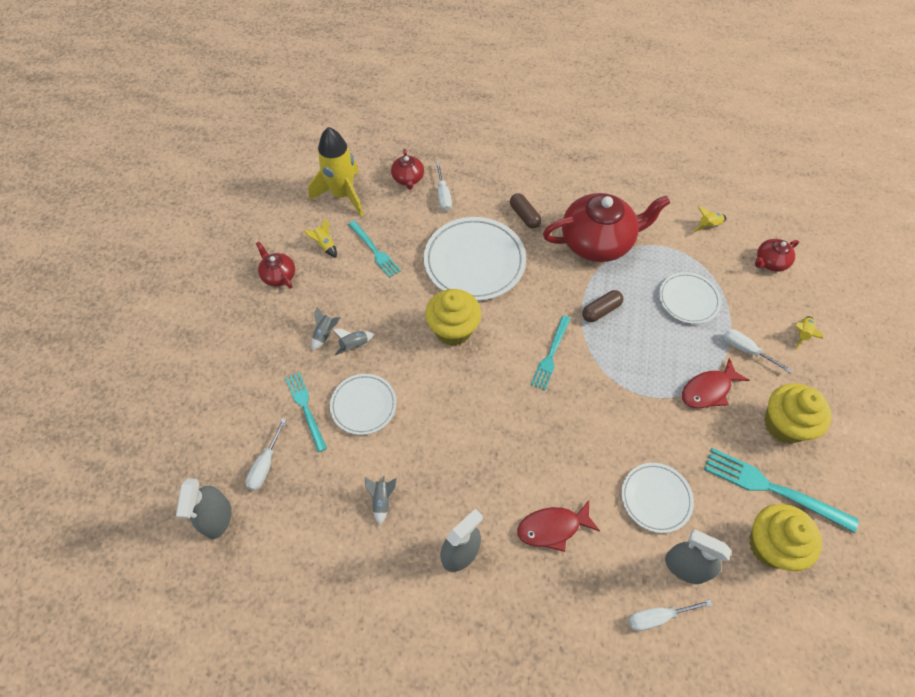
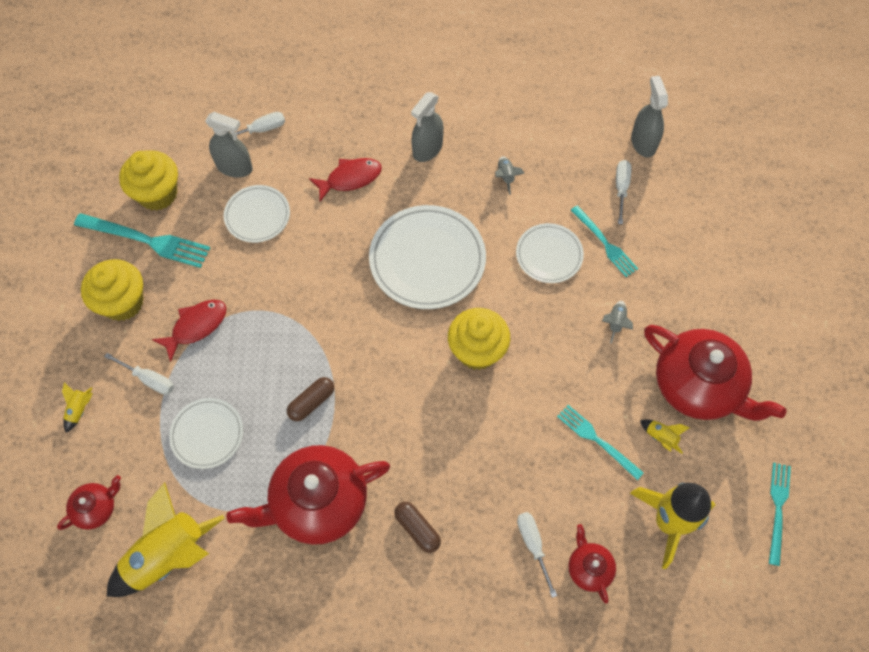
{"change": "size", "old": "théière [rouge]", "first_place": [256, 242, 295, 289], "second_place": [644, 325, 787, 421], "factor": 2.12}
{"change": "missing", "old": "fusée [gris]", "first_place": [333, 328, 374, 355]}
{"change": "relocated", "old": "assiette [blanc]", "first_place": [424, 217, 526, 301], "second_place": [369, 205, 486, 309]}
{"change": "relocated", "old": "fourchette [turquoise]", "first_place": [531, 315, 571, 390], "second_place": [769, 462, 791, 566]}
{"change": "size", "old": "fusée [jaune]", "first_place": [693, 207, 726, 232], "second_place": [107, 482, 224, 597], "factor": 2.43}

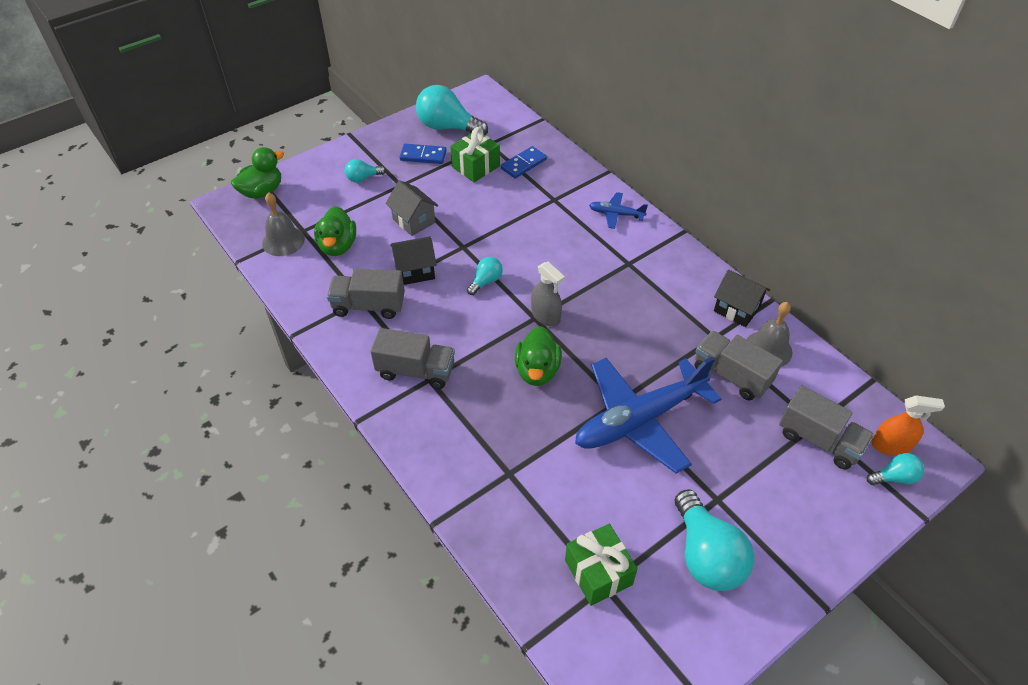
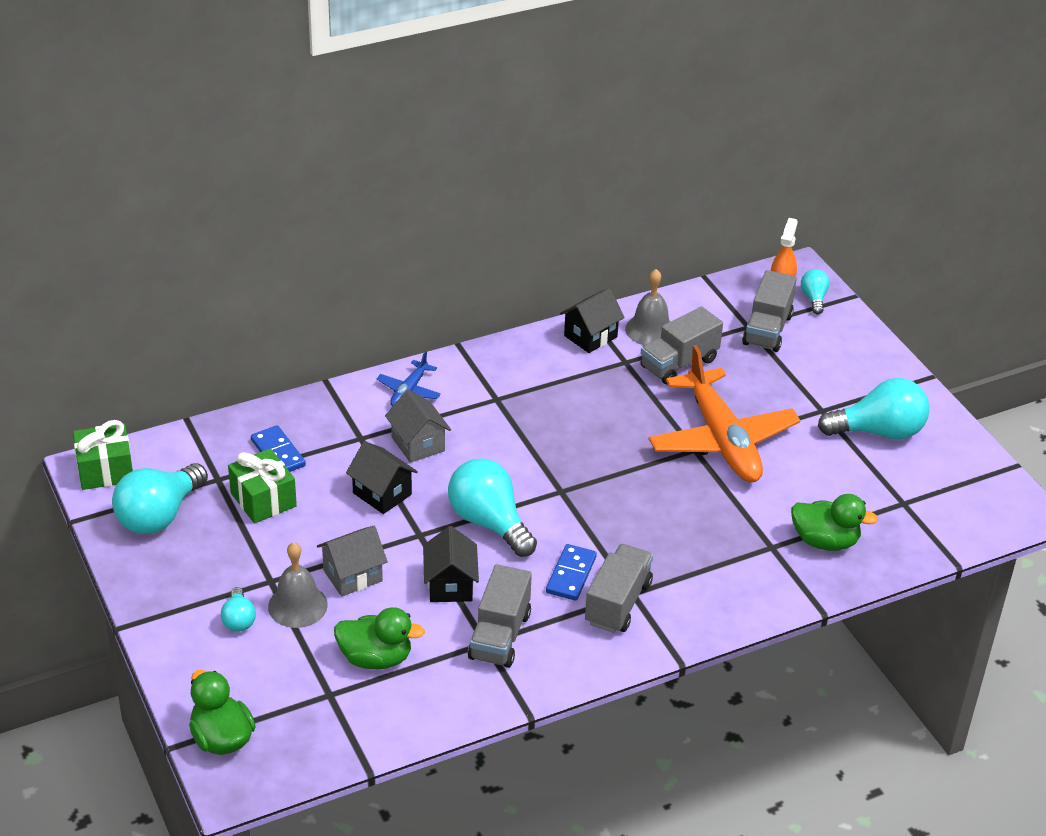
{"change": "relocated", "old": "cloche [gris]", "first_place": [262, 192, 305, 256], "second_place": [268, 542, 328, 628]}
{"change": "relocated", "old": "domino [bleu]", "first_place": [400, 144, 447, 164], "second_place": [546, 544, 597, 601]}
{"change": "size", "old": "ampoule [turquoise]", "first_place": [467, 257, 503, 295], "second_place": [448, 458, 537, 557], "factor": 1.98}
{"change": "relocated", "old": "canard [vert]", "first_place": [515, 326, 562, 386], "second_place": [791, 494, 878, 551]}
{"change": "missing", "old": "vaporisateur [gris]", "first_place": [531, 262, 565, 326]}
{"change": "relocated", "old": "cadeau [vert]", "first_place": [565, 524, 638, 606], "second_place": [73, 420, 133, 490]}
{"change": "colour", "old": "avion [bleu]", "new": "avion [orange]", "first_place": [575, 356, 721, 474], "second_place": [648, 345, 801, 482]}
{"change": "spun", "old": "camion [gris]", "first_place": [779, 385, 874, 470], "second_place": [742, 270, 797, 352], "degrees": 150}
{"change": "appeared", "new": "maison [noir]", "second_place": [346, 441, 418, 514]}
{"change": "appeared", "new": "maison [gris]", "second_place": [385, 390, 451, 463]}

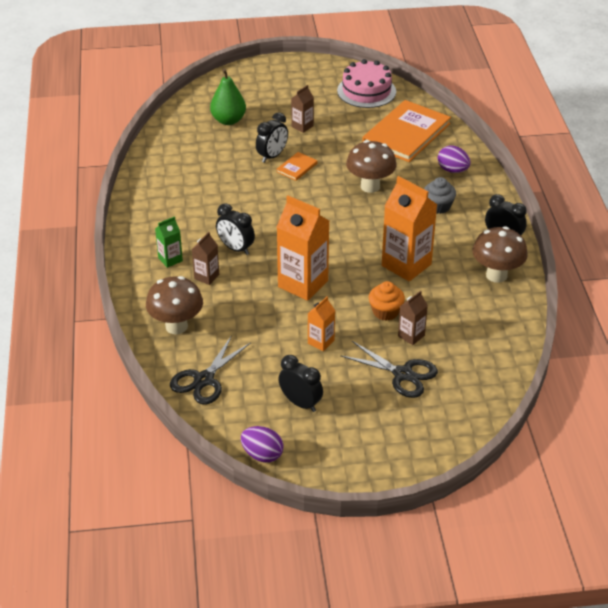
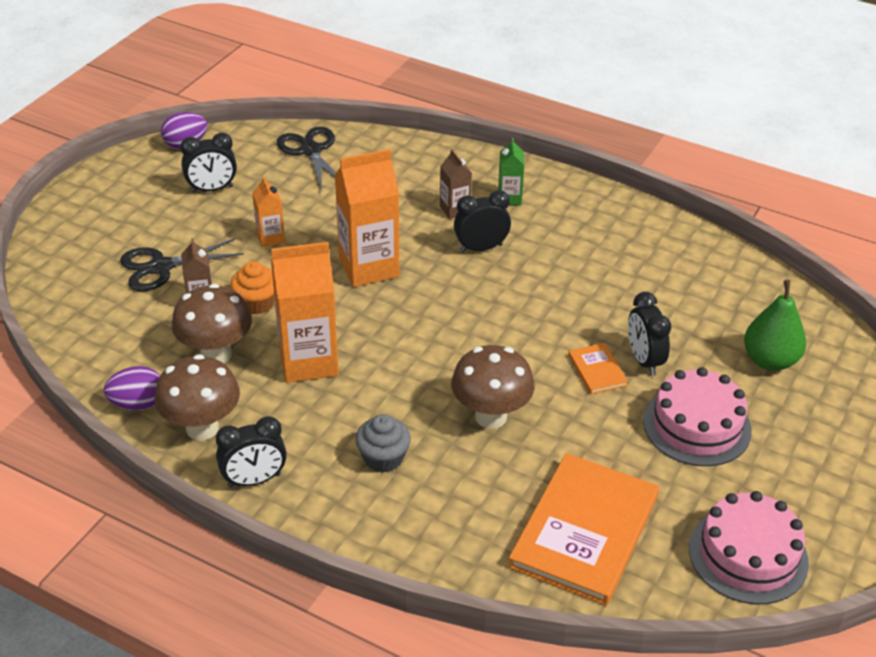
{"change": "relocated", "old": "champignon [marron]", "first_place": [146, 276, 203, 334], "second_place": [172, 284, 252, 363]}
{"change": "exchanged", "old": "brique de lait [marron]", "new": "gâteau [rose]", "first_place": [291, 85, 314, 133], "second_place": [643, 367, 752, 466]}
{"change": "spun", "old": "livre [orange]", "first_place": [362, 100, 451, 162], "second_place": [508, 453, 659, 605], "degrees": 45}
{"change": "relocated", "old": "œuf [violet]", "first_place": [438, 145, 471, 173], "second_place": [104, 366, 160, 410]}

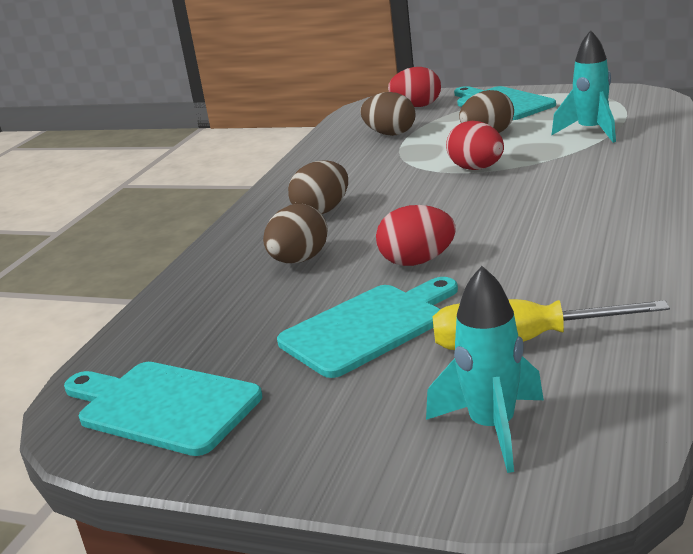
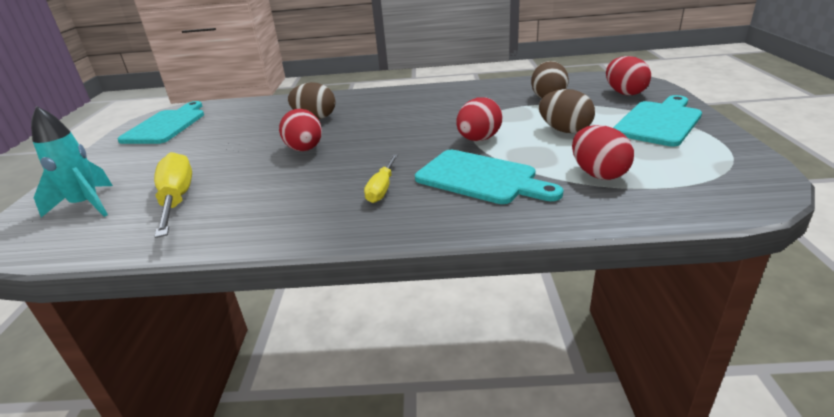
{"change": "relocated", "old": "planche à découper [turquoise]", "first_place": [277, 277, 458, 378], "second_place": [415, 150, 564, 204]}
{"change": "missing", "old": "œuf [marron]", "first_place": [288, 161, 348, 214]}
{"change": "exchanged", "old": "fusée [turquoise]", "new": "œuf [rouge]", "first_place": [552, 30, 616, 143], "second_place": [572, 125, 634, 180]}
{"change": "appeared", "new": "tournevis [jaune]", "second_place": [364, 154, 398, 203]}

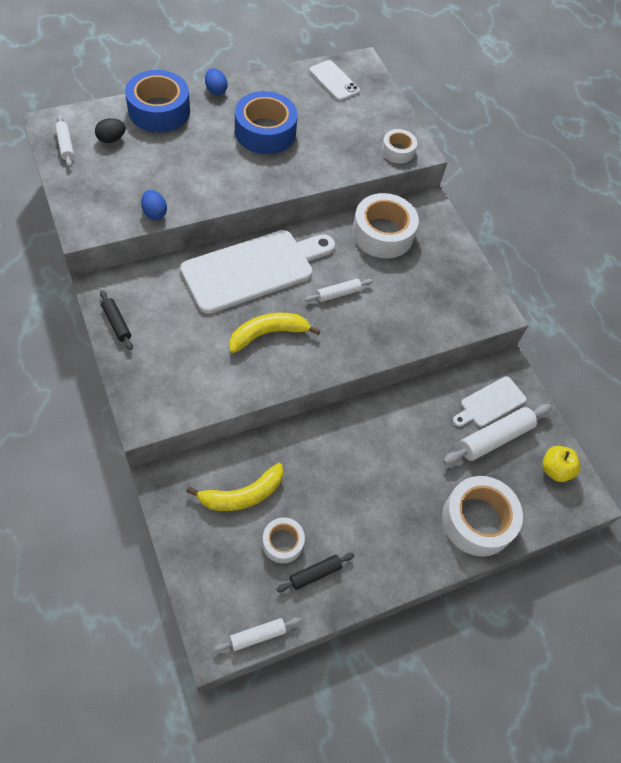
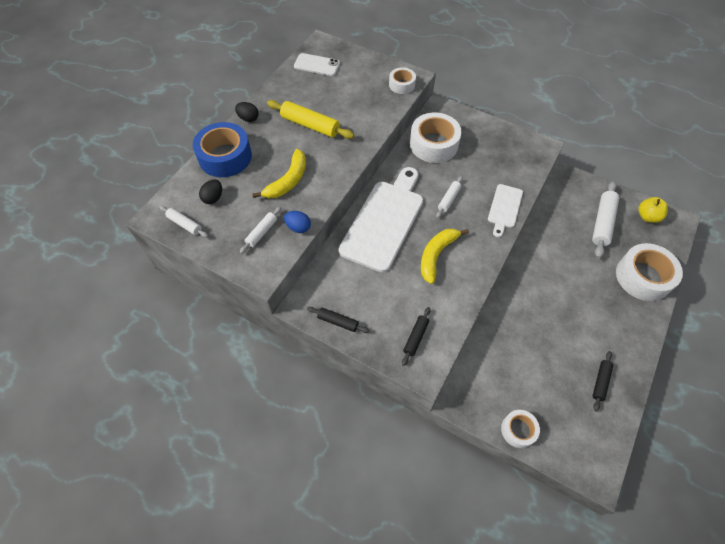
{"change": "relocated", "old": "banane [jaune]", "first_place": [186, 463, 283, 511], "second_place": [252, 149, 306, 198]}
{"change": "colour", "old": "œuf [bleu]", "new": "œuf [noir]", "first_place": [205, 68, 228, 95], "second_place": [235, 102, 259, 122]}
{"change": "relocated", "old": "rouleau à pâtisserie [blanc]", "first_place": [214, 617, 301, 652], "second_place": [240, 207, 281, 254]}
{"change": "exchanged", "old": "ruban adhésif [bleu]", "new": "rouleau à pâtisserie [jaune]", "first_place": [235, 91, 298, 154], "second_place": [267, 100, 354, 139]}
{"change": "relocated", "old": "ruban adhésif [blanc]", "first_place": [262, 517, 305, 563], "second_place": [501, 410, 540, 448]}
{"change": "relocated", "old": "planche à découper [blanc]", "first_place": [453, 376, 526, 427], "second_place": [488, 184, 523, 237]}
{"change": "appeared", "new": "rouleau à pâtisserie [noir]", "second_place": [402, 307, 430, 366]}

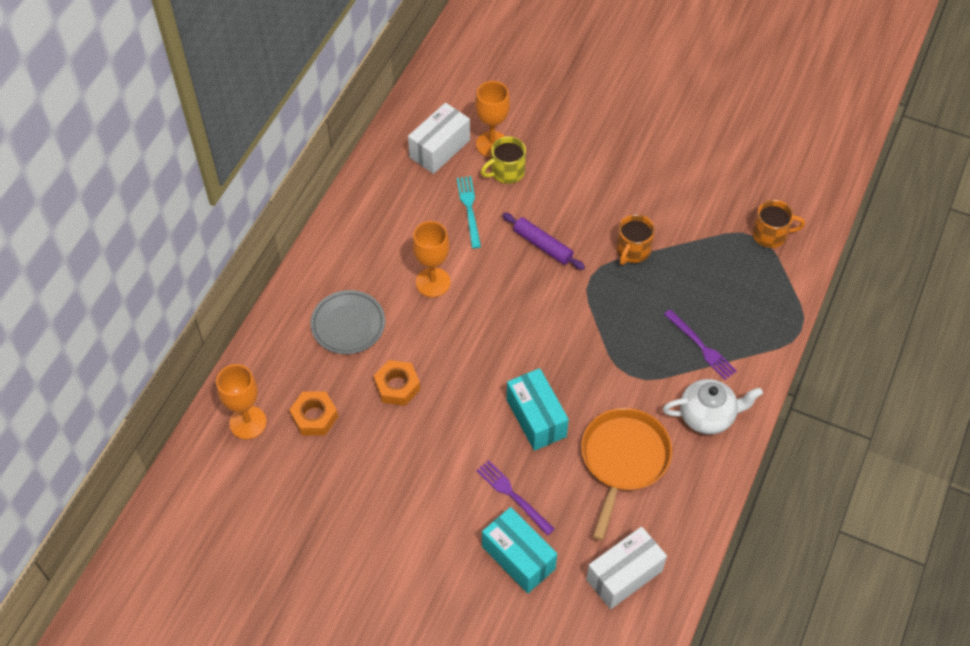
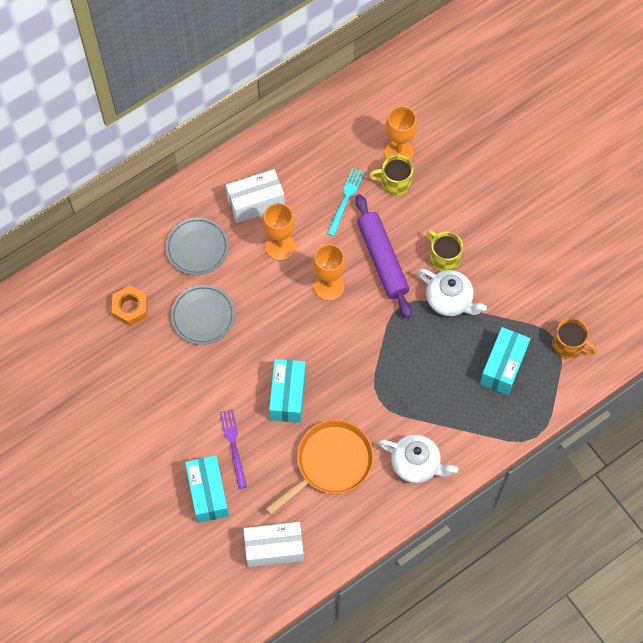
{"change": "relocated", "old": "verre à pied [orange]", "first_place": [216, 364, 267, 439], "second_place": [313, 244, 346, 301]}
{"change": "exchanged", "old": "écrou [orange]", "new": "assiette [gris]", "first_place": [374, 360, 420, 406], "second_place": [171, 285, 235, 345]}
{"change": "relocated", "old": "boîte [blanc]", "first_place": [408, 103, 470, 174], "second_place": [226, 169, 285, 223]}
{"change": "size", "old": "rouleau à pâtisserie [violet]", "first_place": [502, 213, 585, 270], "second_place": [355, 194, 412, 318], "factor": 1.55}
{"change": "exchanged", "old": "tasse [orange]", "new": "théière [blanc]", "first_place": [616, 214, 655, 265], "second_place": [418, 269, 487, 316]}
{"change": "missing", "old": "fourchette [violet]", "first_place": [664, 309, 737, 380]}
{"change": "appeared", "new": "tasse [jaune]", "second_place": [427, 230, 463, 272]}
{"change": "appeared", "new": "boîte [turquoise]", "second_place": [480, 327, 531, 395]}

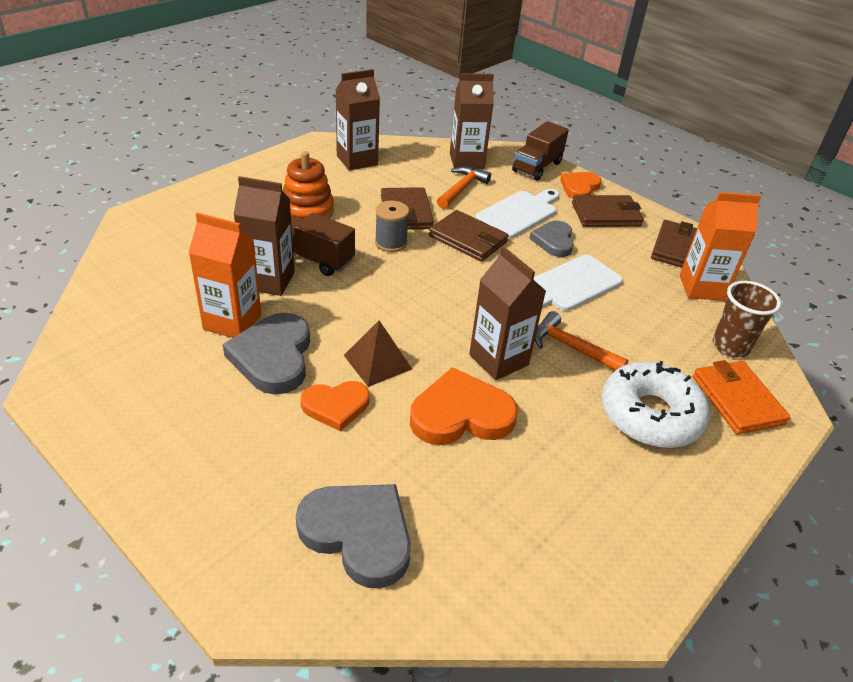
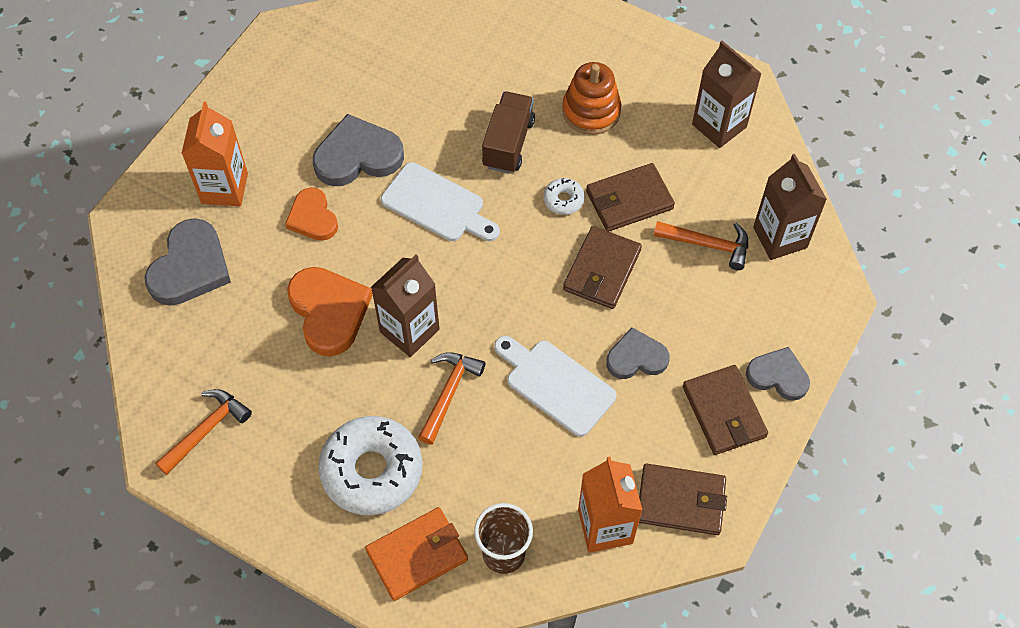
{"change": "relocated", "old": "brique de lait [orange]", "first_place": [188, 213, 261, 338], "second_place": [182, 102, 248, 206]}
{"change": "missing", "old": "brique de lait [marron]", "first_place": [234, 176, 294, 296]}
{"change": "missing", "old": "pyramide [marron]", "first_place": [344, 320, 412, 387]}
{"change": "exchanged", "old": "bobine [gris]", "new": "beignet [blanc]", "first_place": [375, 201, 409, 252], "second_place": [543, 178, 585, 215]}
{"change": "relocated", "old": "planche à découper [blanc]", "first_place": [475, 189, 559, 239], "second_place": [381, 162, 500, 241]}
{"change": "missing", "old": "camion [marron]", "first_place": [512, 121, 569, 180]}
{"change": "colour", "old": "cœur [orange]", "new": "cœur [gris]", "first_place": [560, 172, 602, 198], "second_place": [746, 347, 810, 401]}
{"change": "appeared", "new": "marteau [orange]", "second_place": [155, 389, 252, 475]}

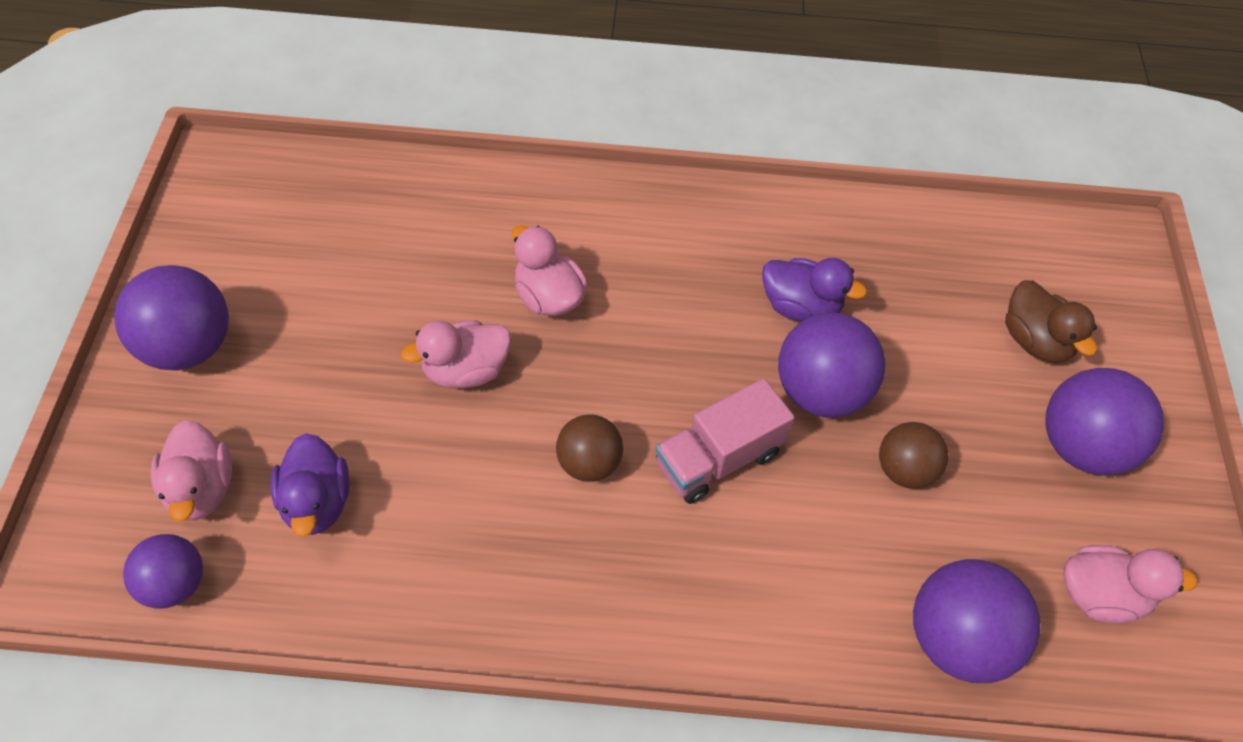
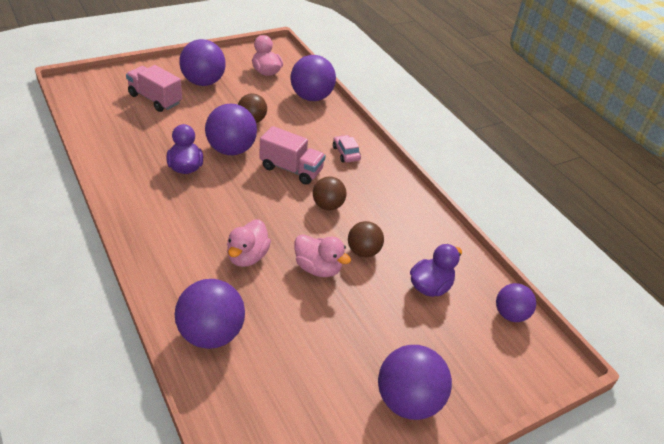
{"change": "missing", "old": "canard [rose]", "first_place": [151, 420, 232, 522]}
{"change": "exchanged", "old": "canard [marron]", "new": "camion [rose]", "first_place": [1005, 280, 1097, 363], "second_place": [126, 65, 182, 112]}
{"change": "appeared", "new": "balle [violet]", "second_place": [174, 279, 245, 349]}
{"change": "appeared", "new": "voiture [rose]", "second_place": [333, 135, 361, 163]}
{"change": "appeared", "new": "balle [marron]", "second_place": [348, 221, 384, 257]}

